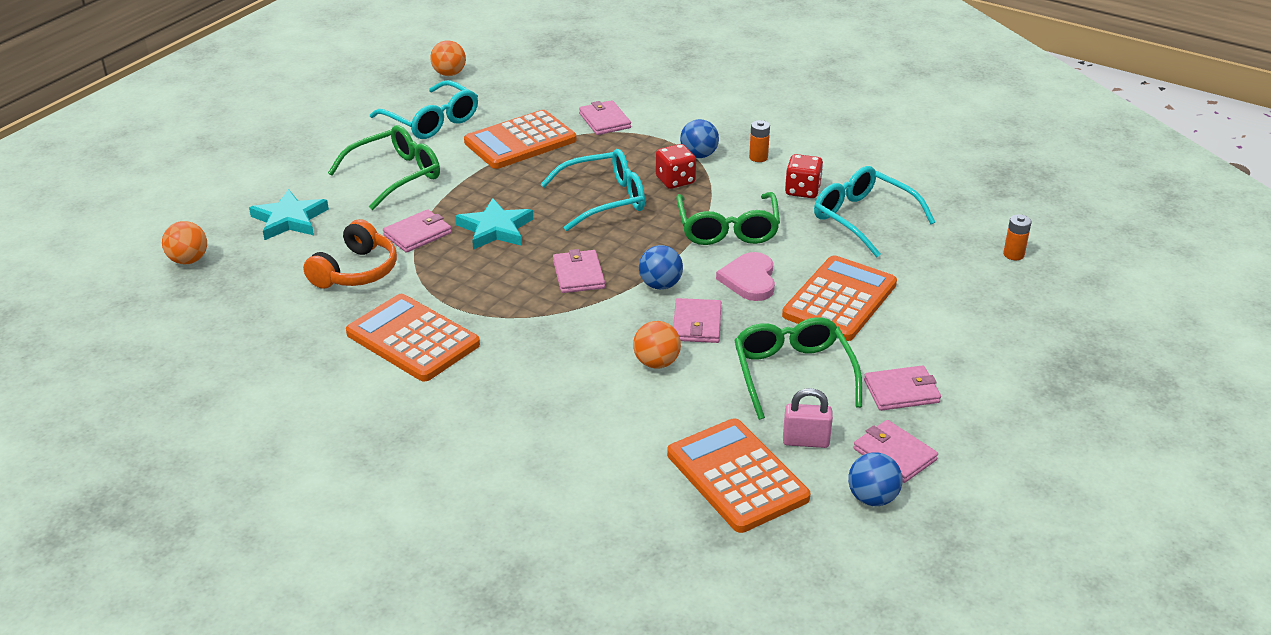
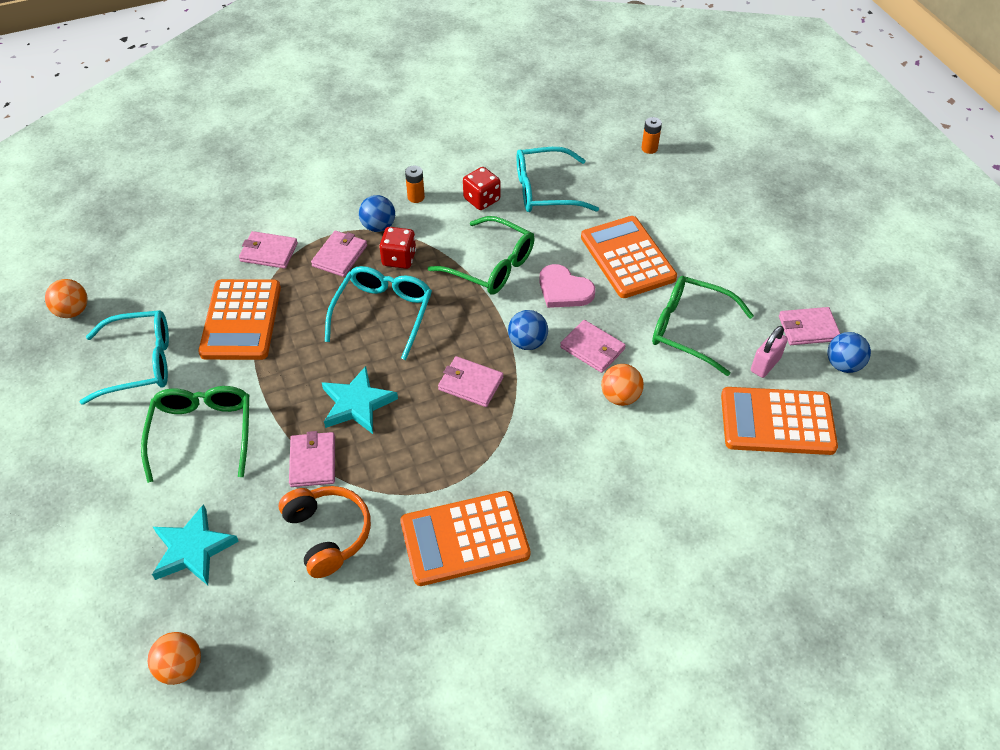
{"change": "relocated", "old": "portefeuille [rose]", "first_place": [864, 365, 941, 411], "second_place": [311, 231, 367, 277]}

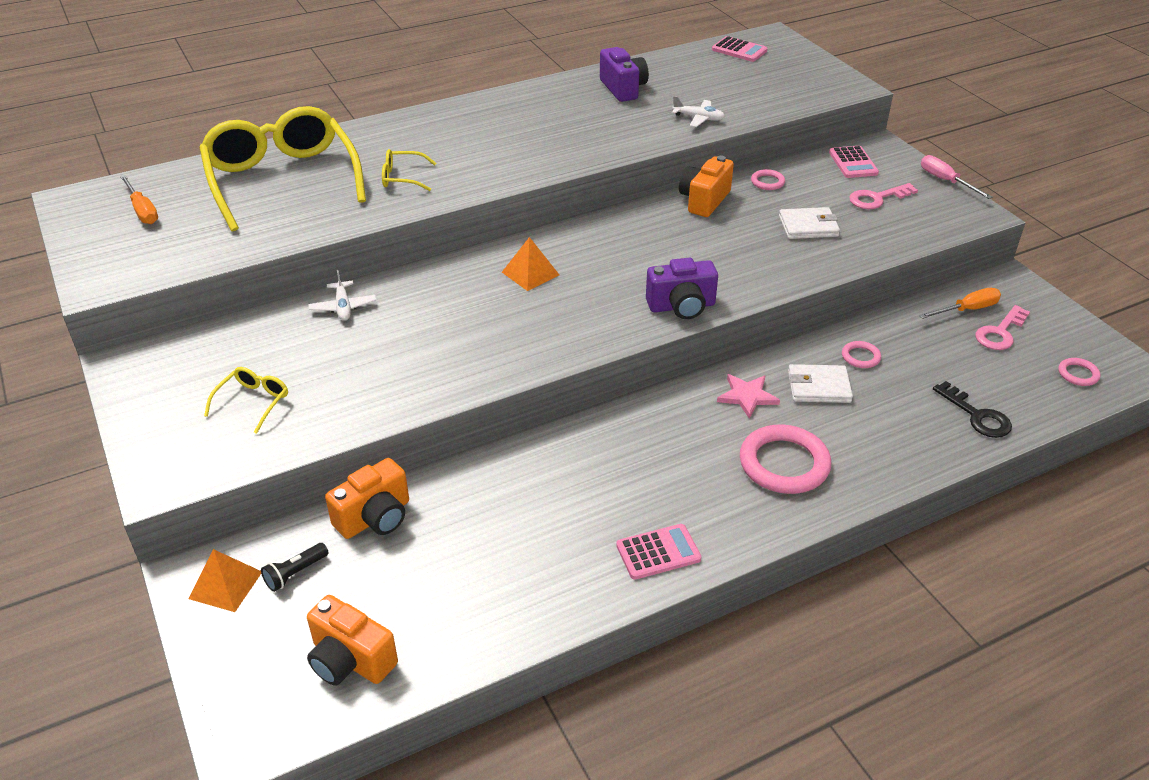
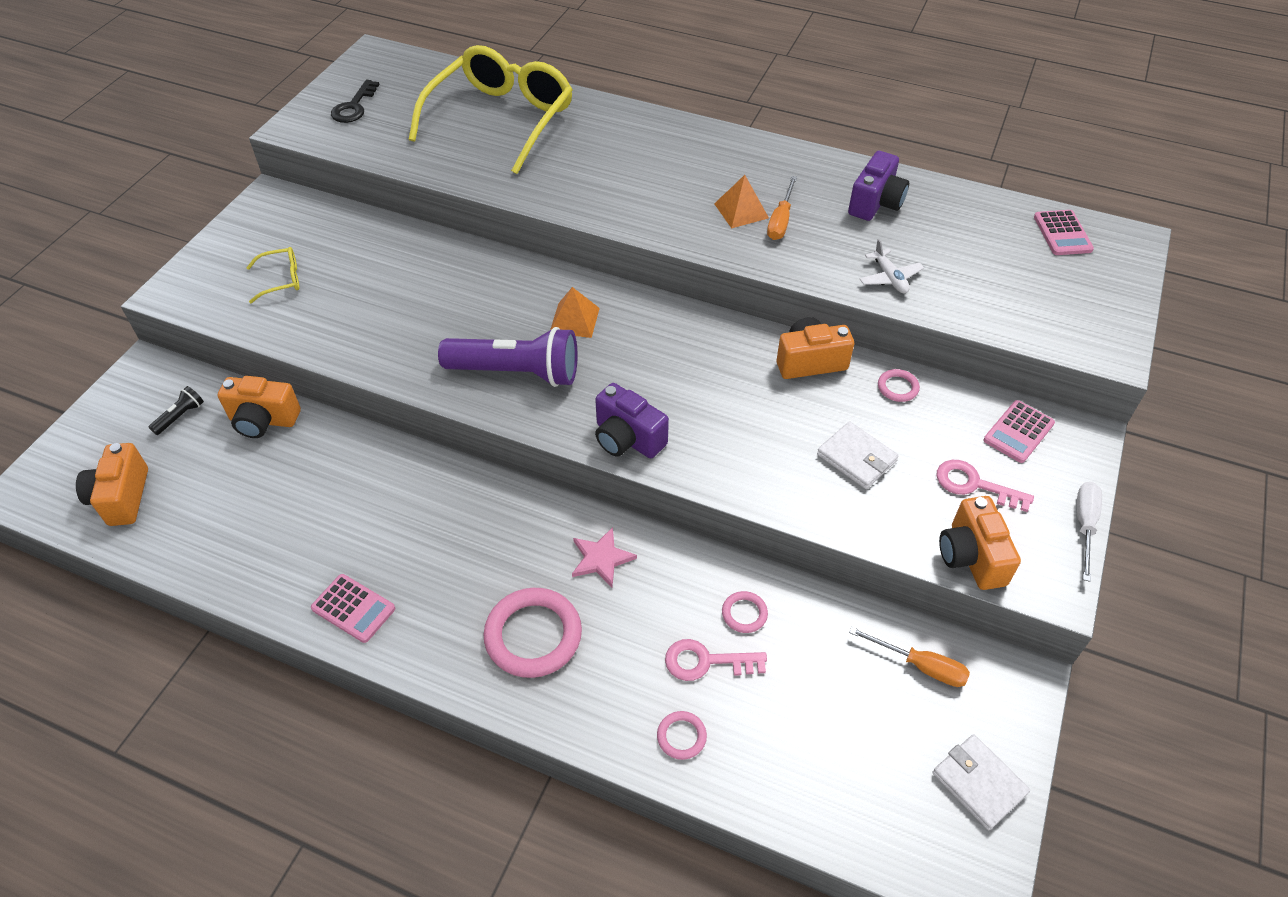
{"change": "relocated", "old": "tournevis [orange]", "first_place": [120, 175, 158, 224], "second_place": [767, 176, 797, 240]}
{"change": "relocated", "old": "pyramide [orange]", "first_place": [188, 549, 261, 612], "second_place": [714, 175, 769, 228]}
{"change": "spun", "old": "lampe de poche [noir]", "first_place": [261, 543, 328, 592], "second_place": [149, 386, 204, 435], "degrees": 120}
{"change": "missing", "old": "avion [blanc]", "first_place": [309, 270, 376, 321]}
{"change": "missing", "old": "lunettes [jaune]", "first_place": [382, 149, 436, 191]}
{"change": "relocated", "old": "portefeuille [blanc]", "first_place": [788, 364, 853, 403], "second_place": [932, 734, 1030, 830]}
{"change": "colour", "old": "tournevis [rose]", "new": "tournevis [blanc]", "first_place": [921, 155, 992, 199], "second_place": [1077, 482, 1102, 582]}
{"change": "relocated", "old": "clé [noir]", "first_place": [933, 381, 1012, 438], "second_place": [331, 80, 380, 123]}
{"change": "relocated", "old": "clé [rose]", "first_place": [975, 305, 1030, 350], "second_place": [665, 639, 767, 681]}
{"change": "relocated", "old": "anneau [rose]", "first_place": [1058, 358, 1100, 386], "second_place": [657, 711, 707, 760]}
{"change": "appeared", "new": "lampe de poche [violet]", "second_place": [438, 327, 577, 387]}
{"change": "appeared", "new": "appareil photo [orange]", "second_place": [939, 496, 1021, 590]}

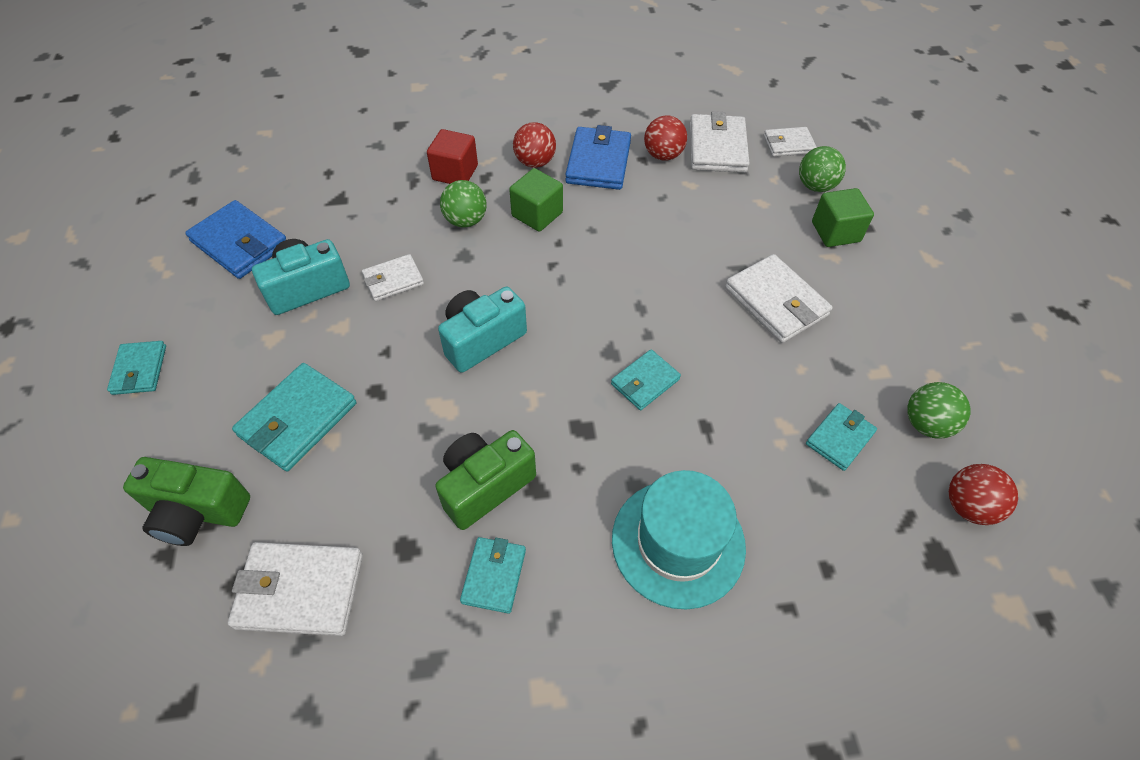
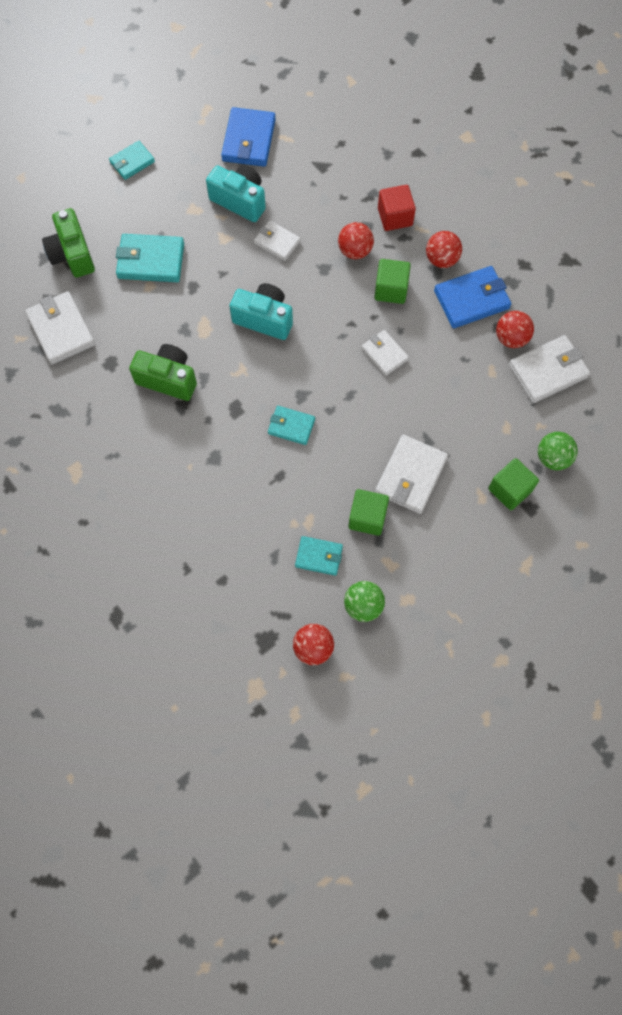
{"change": "colour", "old": "balle [vert]", "new": "balle [rouge]", "first_place": [440, 180, 487, 228], "second_place": [338, 222, 374, 259]}
{"change": "missing", "old": "portefeuille [turquoise]", "first_place": [460, 537, 526, 614]}
{"change": "missing", "old": "chapeau [turquoise]", "first_place": [612, 470, 746, 610]}
{"change": "relocated", "old": "portefeuille [blanc]", "first_place": [764, 127, 817, 157], "second_place": [362, 330, 409, 376]}
{"change": "appeared", "new": "cube [vert]", "second_place": [348, 489, 389, 536]}

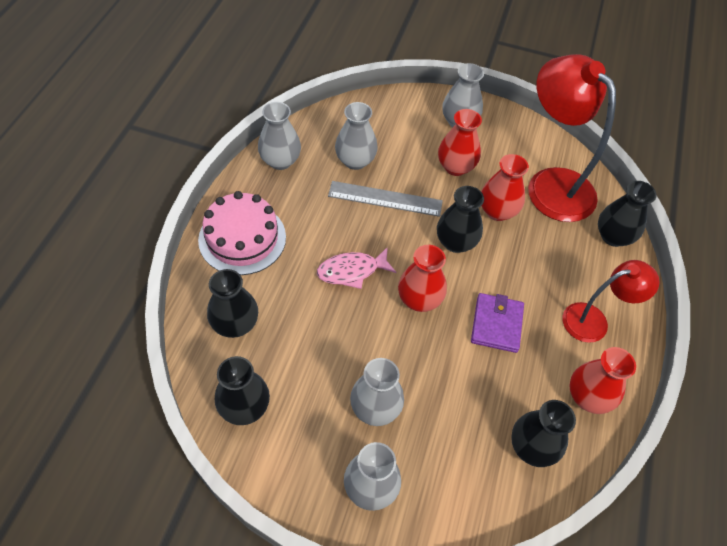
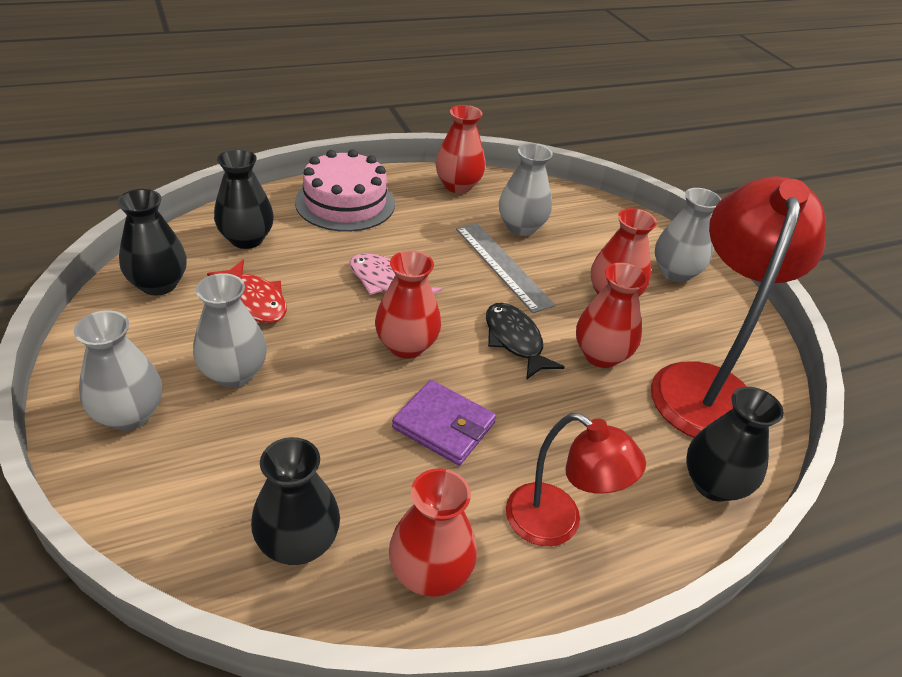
{"change": "colour", "old": "vase [gris]", "new": "vase [rouge]", "first_place": [258, 102, 301, 170], "second_place": [436, 105, 485, 193]}
{"change": "exchanged", "old": "vase [noir]", "new": "poisson [noir]", "first_place": [437, 186, 484, 253], "second_place": [486, 303, 565, 380]}
{"change": "spun", "old": "portefeuille [violet]", "first_place": [471, 293, 524, 353], "second_place": [392, 380, 496, 465], "degrees": 60}
{"change": "appeared", "new": "poisson [rouge]", "second_place": [207, 260, 287, 323]}

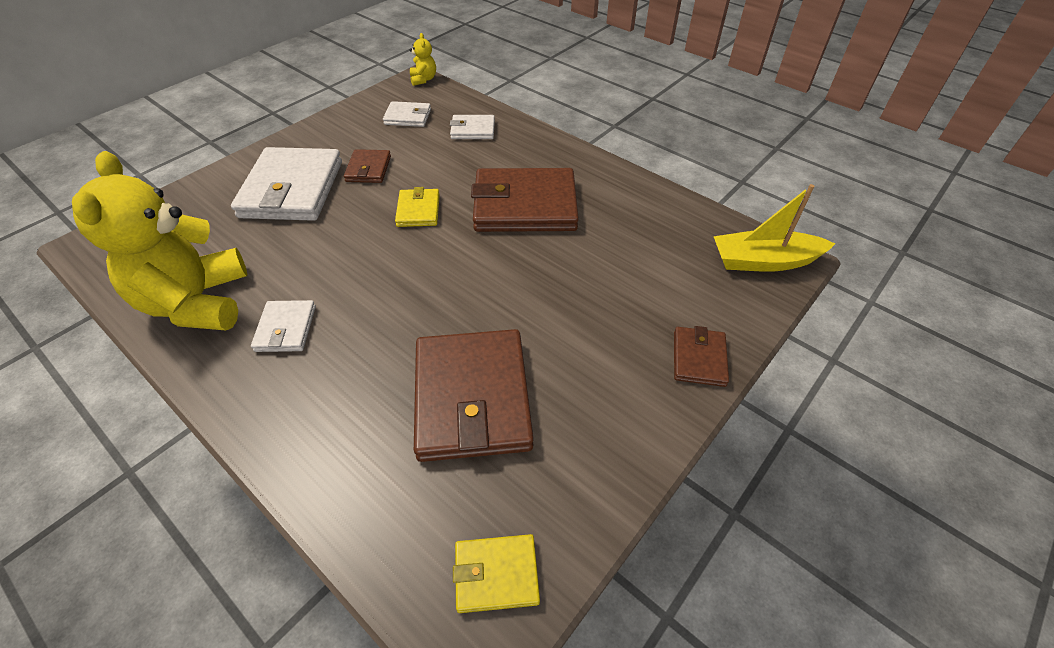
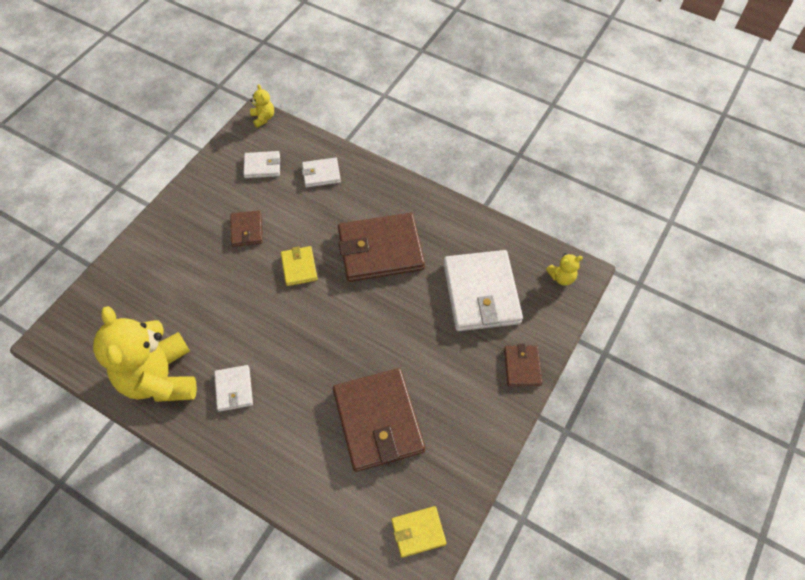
{"change": "relocated", "old": "portefeuille [blanc]", "first_place": [231, 147, 342, 221], "second_place": [444, 250, 523, 331]}
{"change": "exchanged", "old": "bateau [jaune]", "new": "ours en peluche [jaune]", "first_place": [713, 184, 835, 272], "second_place": [546, 253, 583, 286]}

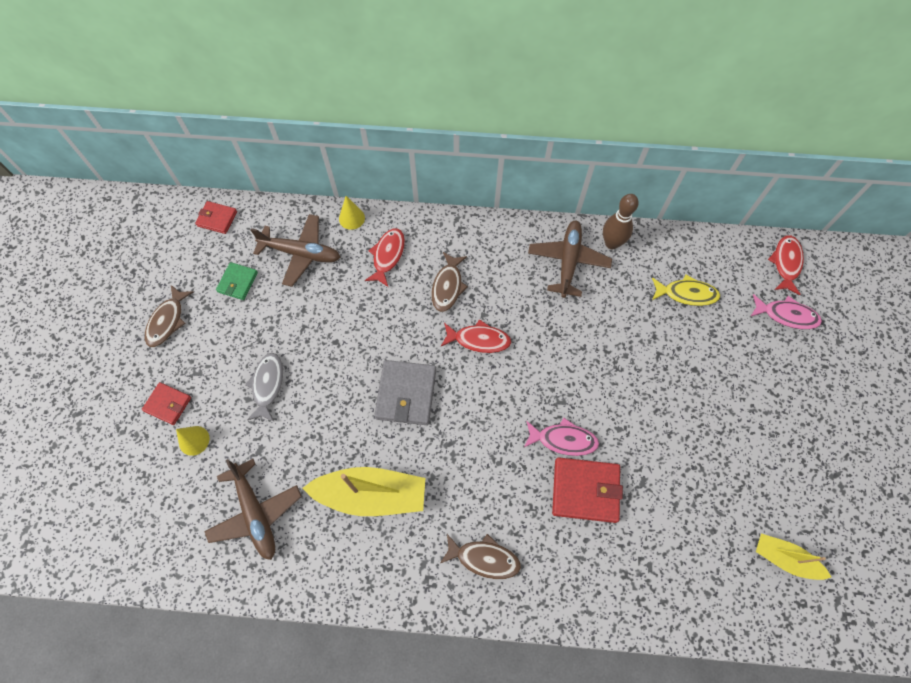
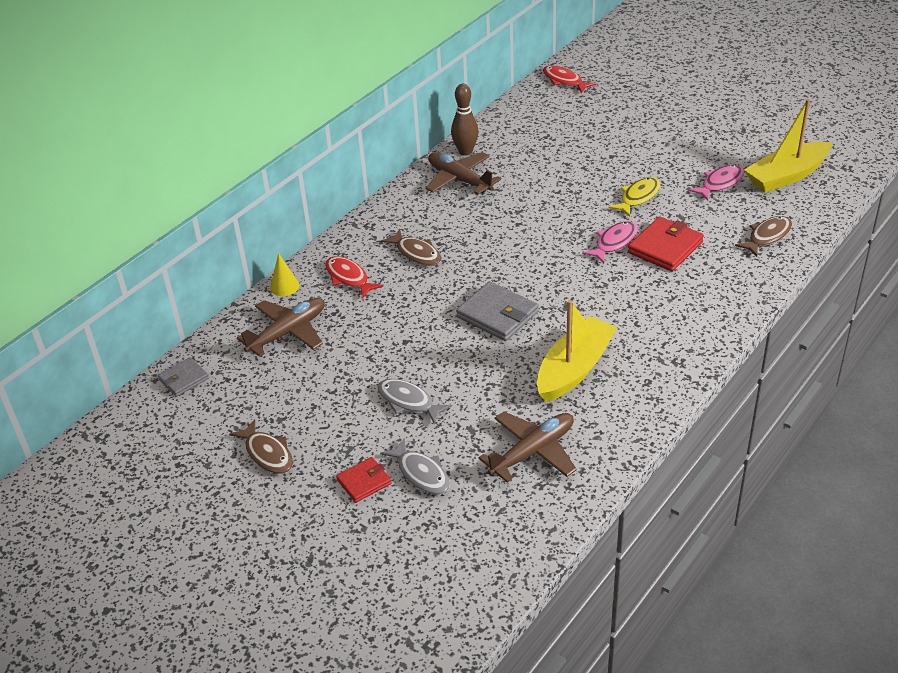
{"change": "exchanged", "old": "cône [jaune]", "new": "poisson [gris]", "first_place": [176, 426, 210, 456], "second_place": [380, 438, 450, 495]}
{"change": "colour", "old": "portefeuille [rouge]", "new": "portefeuille [gris]", "first_place": [195, 201, 237, 234], "second_place": [158, 357, 209, 397]}
{"change": "spun", "old": "avion [marron]", "first_place": [204, 459, 302, 560], "second_place": [478, 412, 577, 483], "degrees": -45}
{"change": "missing", "old": "portefeuille [vert]", "first_place": [216, 262, 258, 300]}
{"change": "relocated", "old": "poisson [marron]", "first_place": [440, 534, 521, 579], "second_place": [735, 216, 792, 257]}
{"change": "missing", "old": "poisson [rouge]", "first_place": [441, 319, 512, 353]}
{"change": "relocated", "old": "poisson [jaune]", "first_place": [652, 274, 720, 306], "second_place": [608, 177, 660, 217]}
{"change": "relocated", "old": "poisson [rose]", "first_place": [750, 294, 822, 329], "second_place": [688, 165, 744, 201]}
{"change": "size", "old": "bateau [jaune]", "first_place": [756, 534, 831, 580], "second_place": [744, 99, 832, 192], "factor": 1.69}

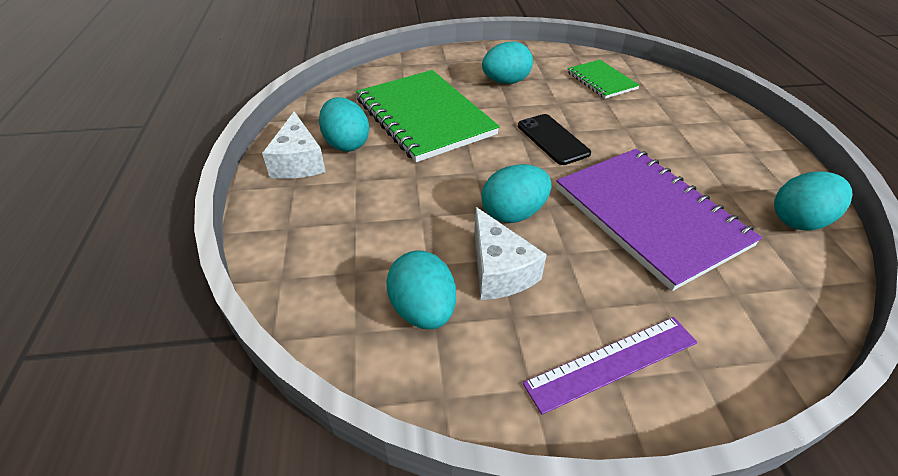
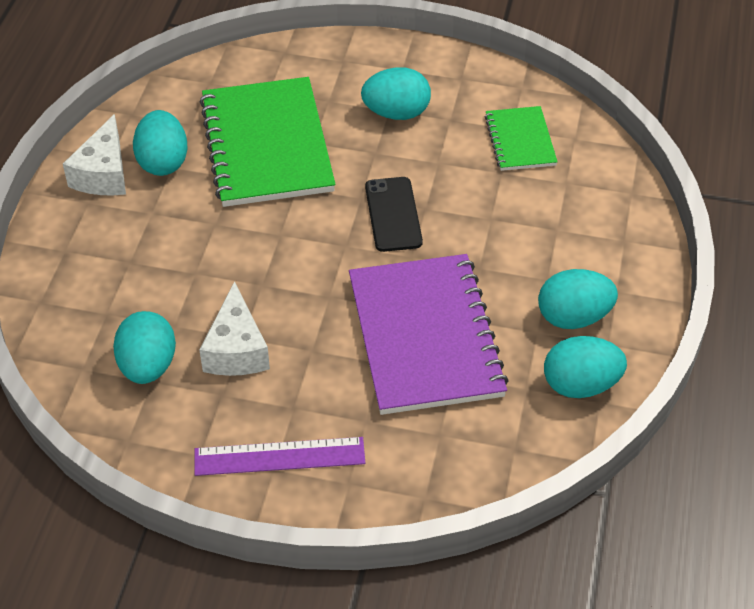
{"change": "relocated", "old": "œuf [turquoise]", "first_place": [482, 164, 552, 223], "second_place": [538, 269, 618, 329]}

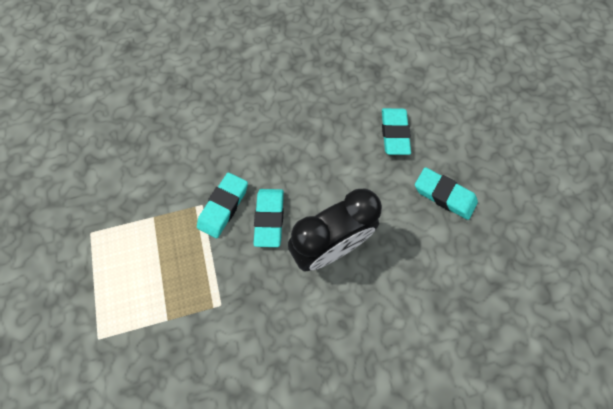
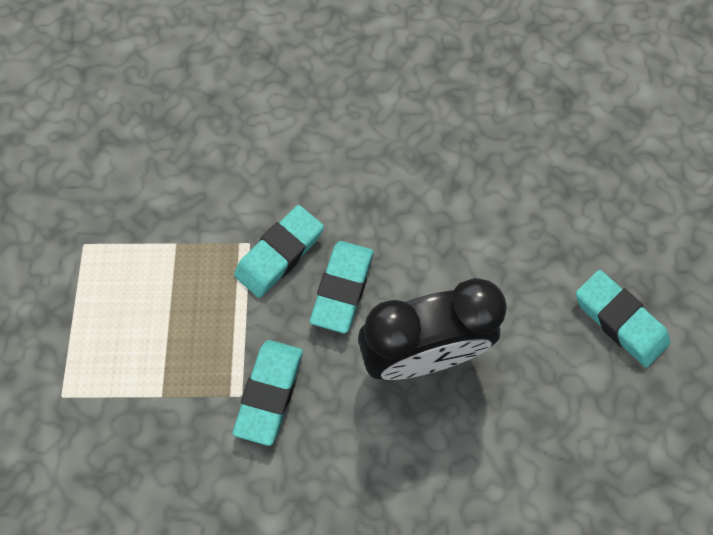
{"change": "relocated", "old": "gomme [turquoise]", "first_place": [382, 108, 411, 155], "second_place": [233, 340, 303, 446]}

